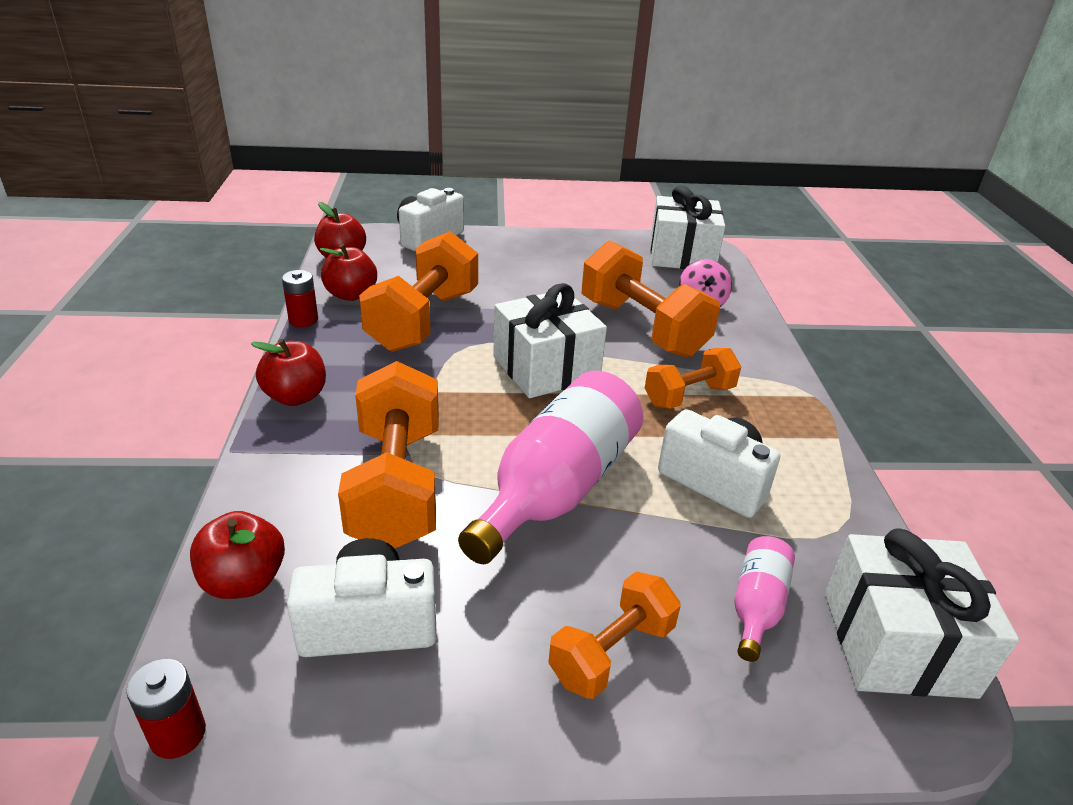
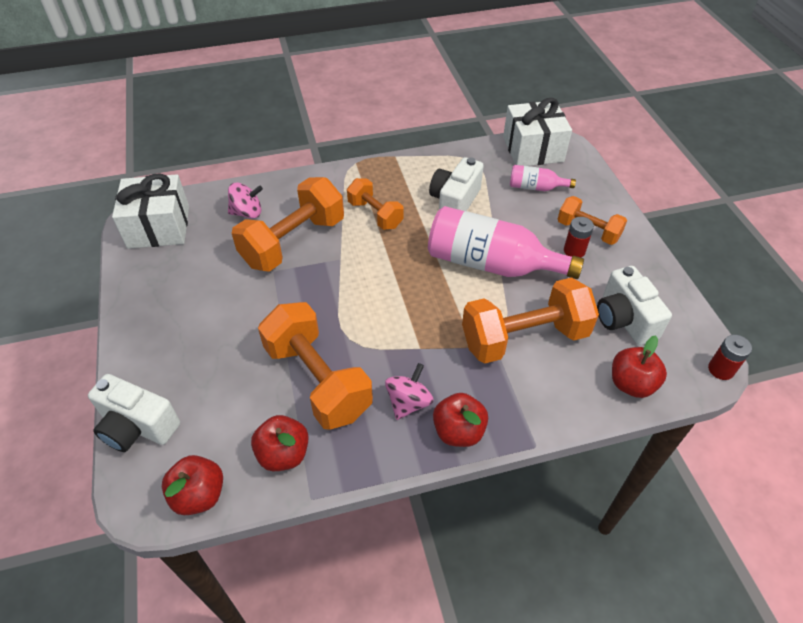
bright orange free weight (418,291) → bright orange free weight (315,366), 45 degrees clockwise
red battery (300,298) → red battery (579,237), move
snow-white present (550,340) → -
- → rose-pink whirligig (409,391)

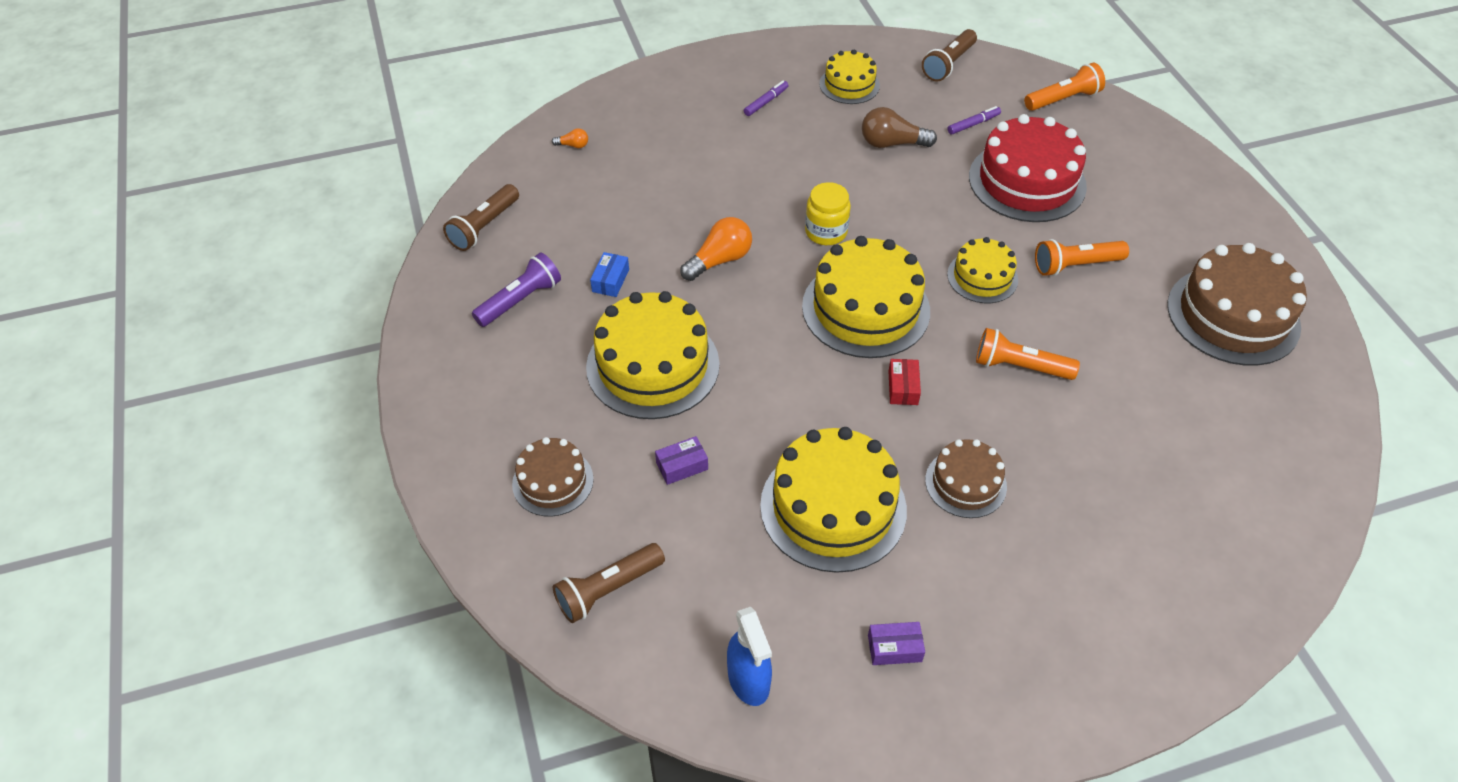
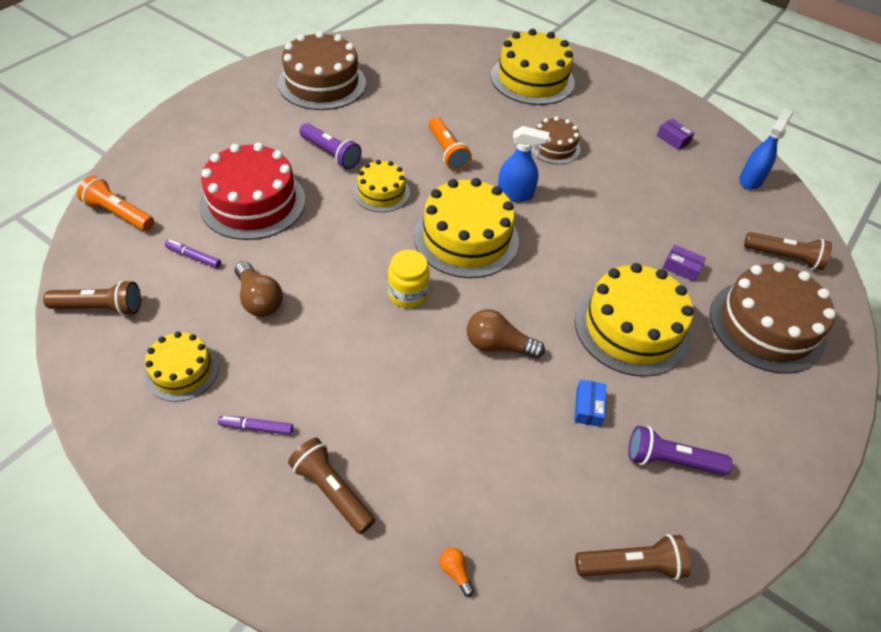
bright orange lightbulb (716,249) → brown lightbulb (506,334)
bright orange flashlight (1082,257) → purple flashlight (330,146)
cobalt parcel (609,274) → cobalt parcel (590,403), 60 degrees counterclockwise
red parcel (904,382) → cobalt sprayer (523,164)
golden cake (833,500) → golden cake (533,67), move
brown cake (553,476) → brown cake (773,318), x1.78
- → brown flashlight (331,486)

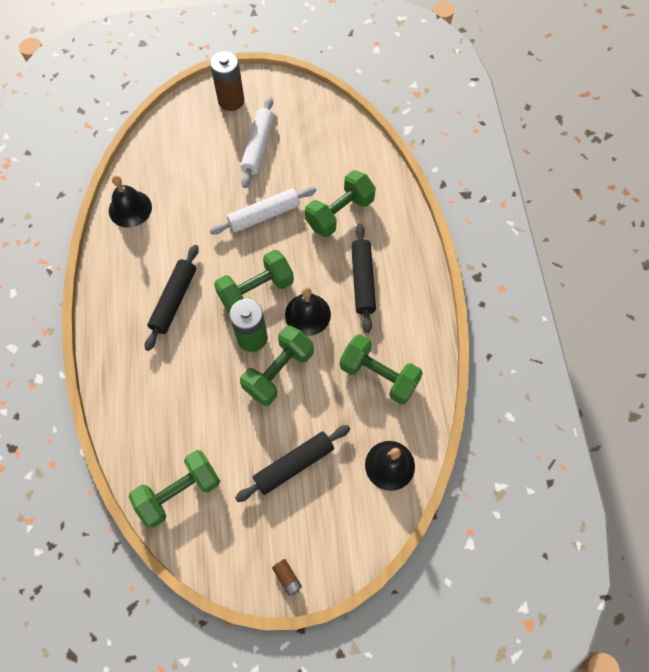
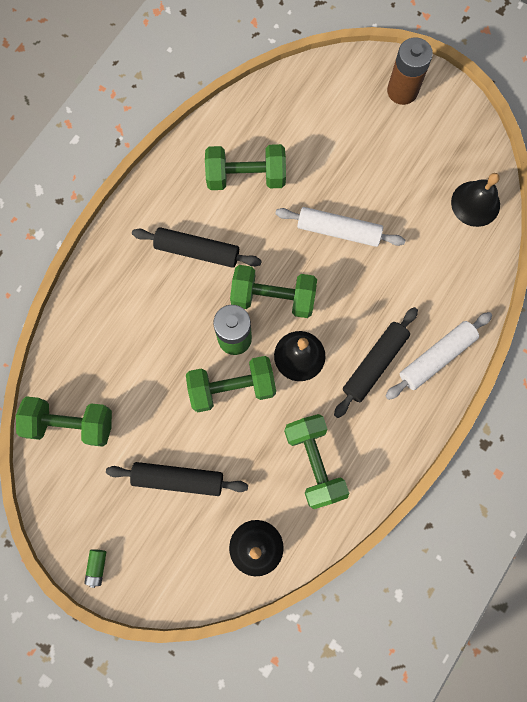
snow-white pastry roller (257,142) → snow-white pastry roller (438,356), move
leaf-green free weight (340,203) → leaf-green free weight (245,167), move
ebony school bell (130,202) → ebony school bell (475,200), move
ebony pastry roller (172,298) → ebony pastry roller (196,247), 45 degrees clockwise
brown battery (287,577) → leaf-green battery (95,568)

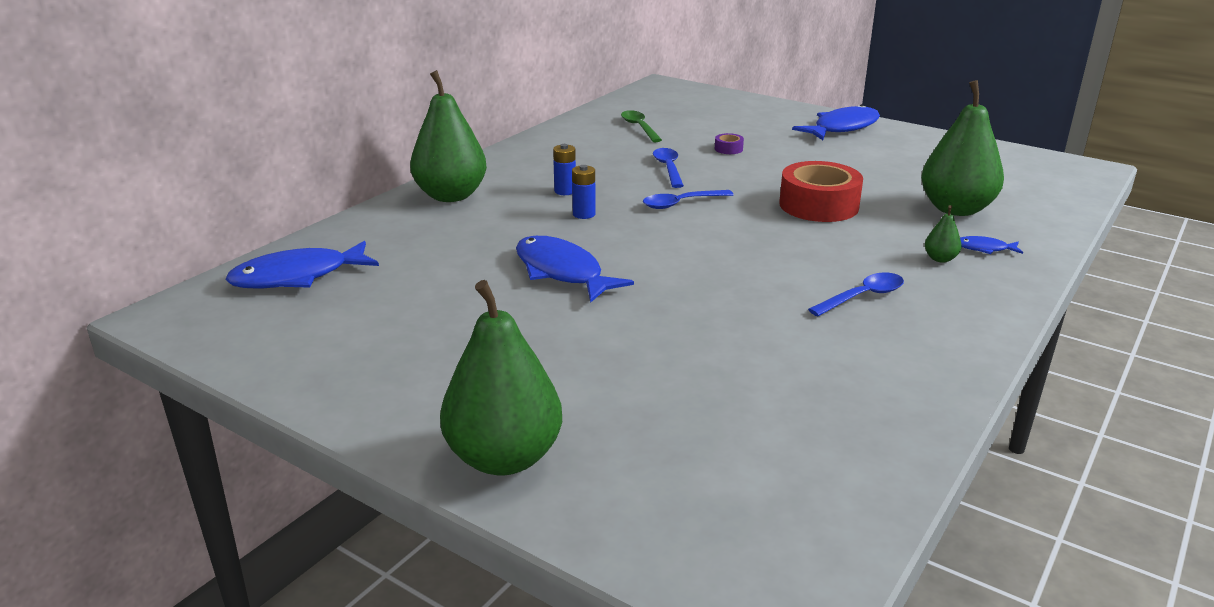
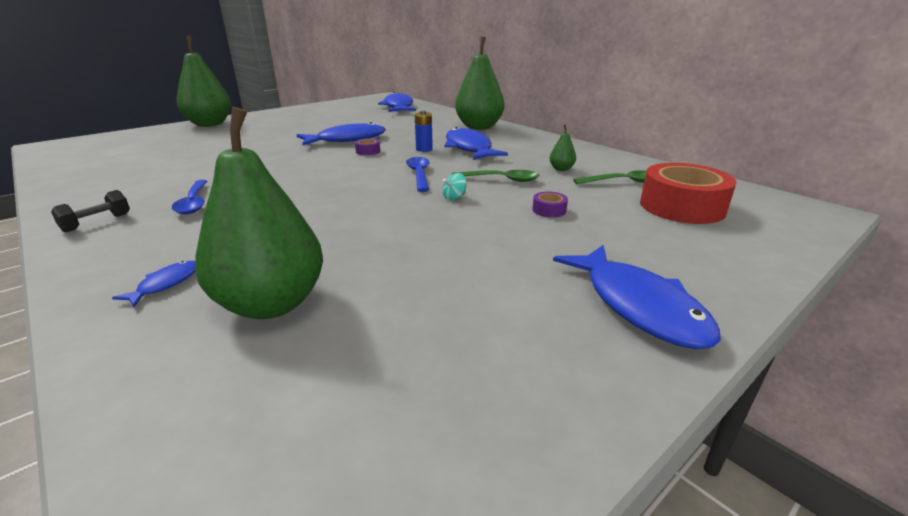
cobalt battery (564,169) → cobalt fish figure (476,143)
cobalt spoon (668,168) → leaf-green spoon (496,176)
red roll of tape (821,191) → red roll of tape (688,193), move
leaf-green pear fruit (943,234) → leaf-green pear fruit (562,147), move
- → purple roll of tape (367,146)
- → aqua whirligig (455,186)
- → ebony free weight (90,211)

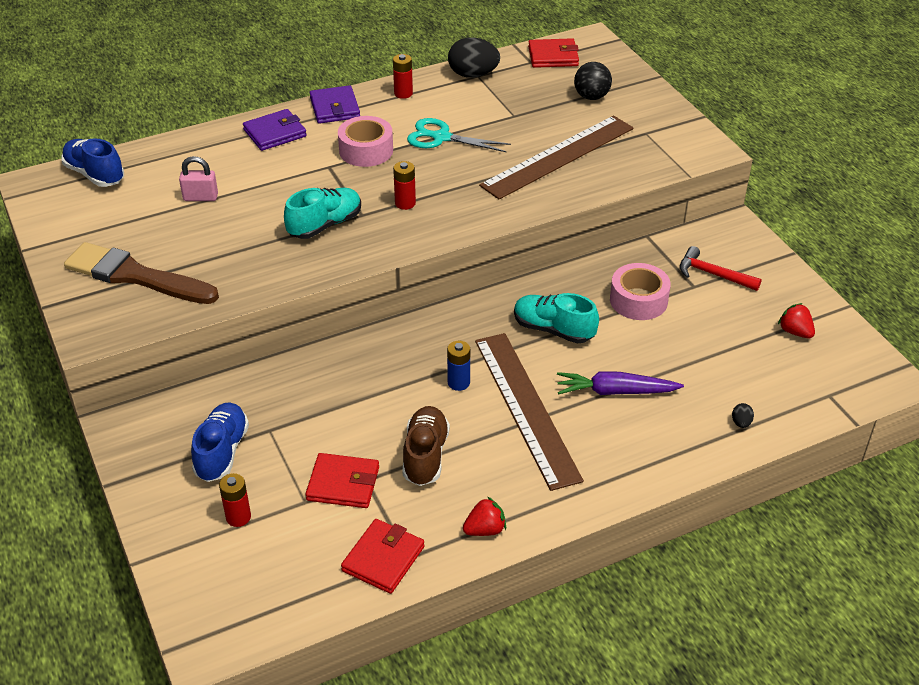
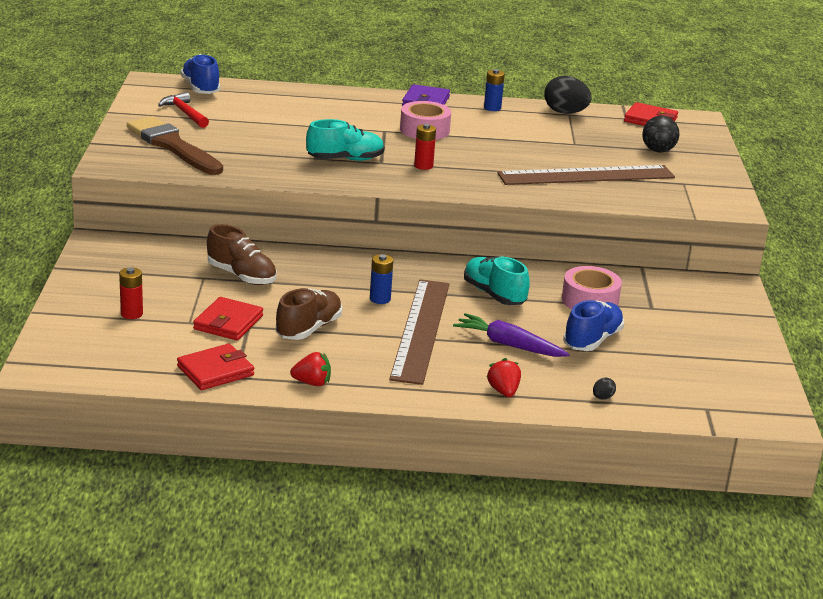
red battery (403,76) → cobalt battery (494,90)
purple wallet (275,130) → -
aqua shears (459,135) → -
rose-pink padlock (198,178) → -
red carpenter's hammer (721,268) → red carpenter's hammer (183,110), move
red toy strawberry (796,320) → red toy strawberry (504,377), move
cobalt lace-up shoe (220,442) → cobalt lace-up shoe (593,325), move
red wallet (342,480) → red wallet (228,318), 75 degrees clockwise
- → brown lace-up shoe (242,254)

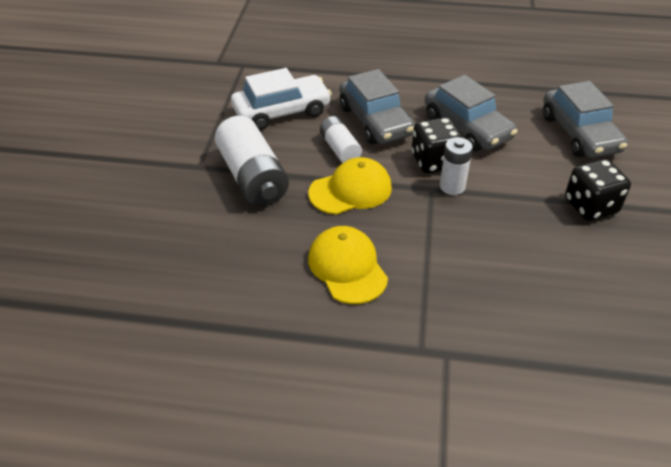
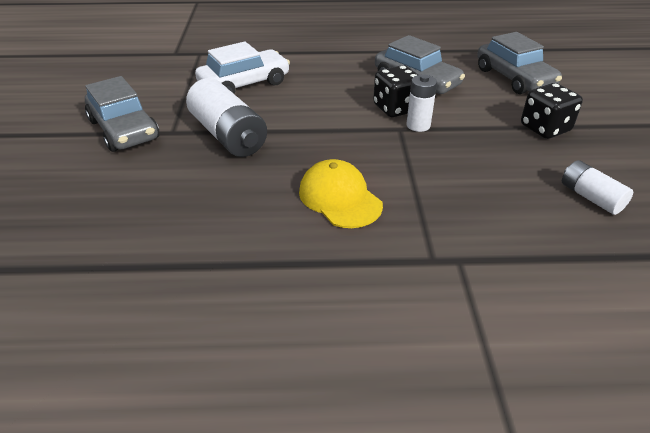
grey car (377,106) → grey car (122,114), move
snow-white battery (341,139) → snow-white battery (597,187), move
golden baseball cap (350,186) → -

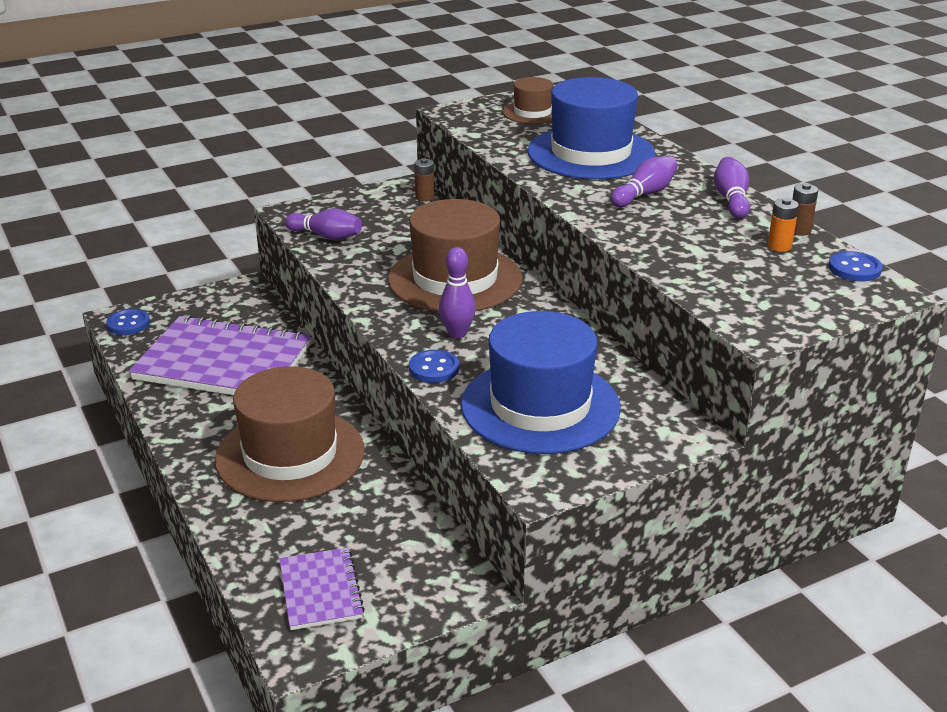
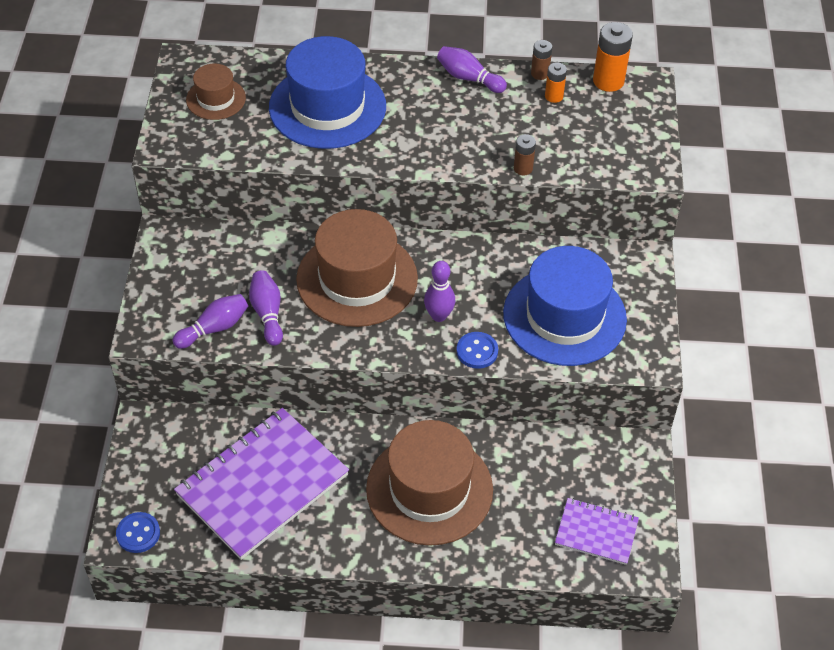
purple bowling pin (644,181) → purple bowling pin (266,308), move
brown battery (424,180) → brown battery (525,154), move
cobalt sewing button (855,266) → bright orange battery (613,57)

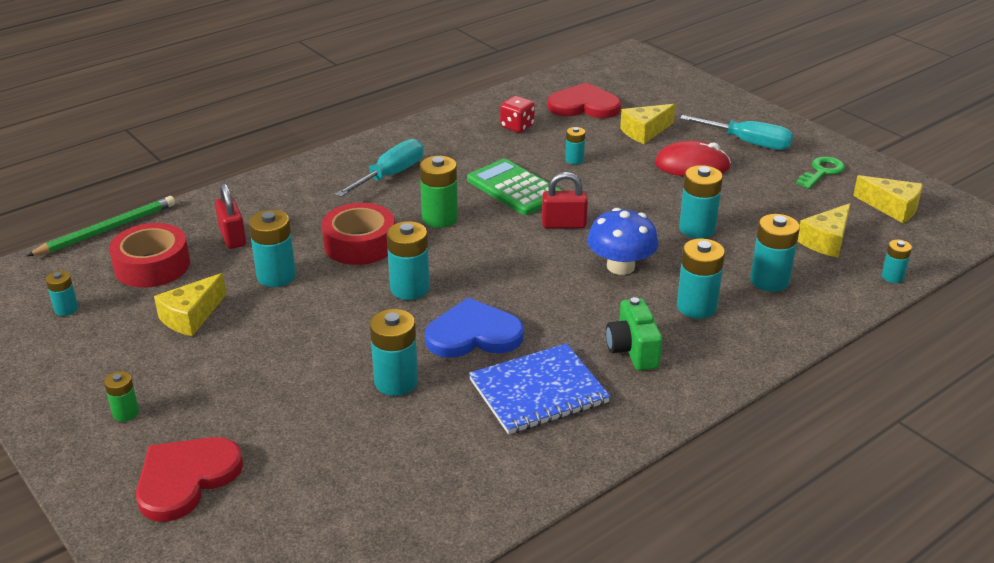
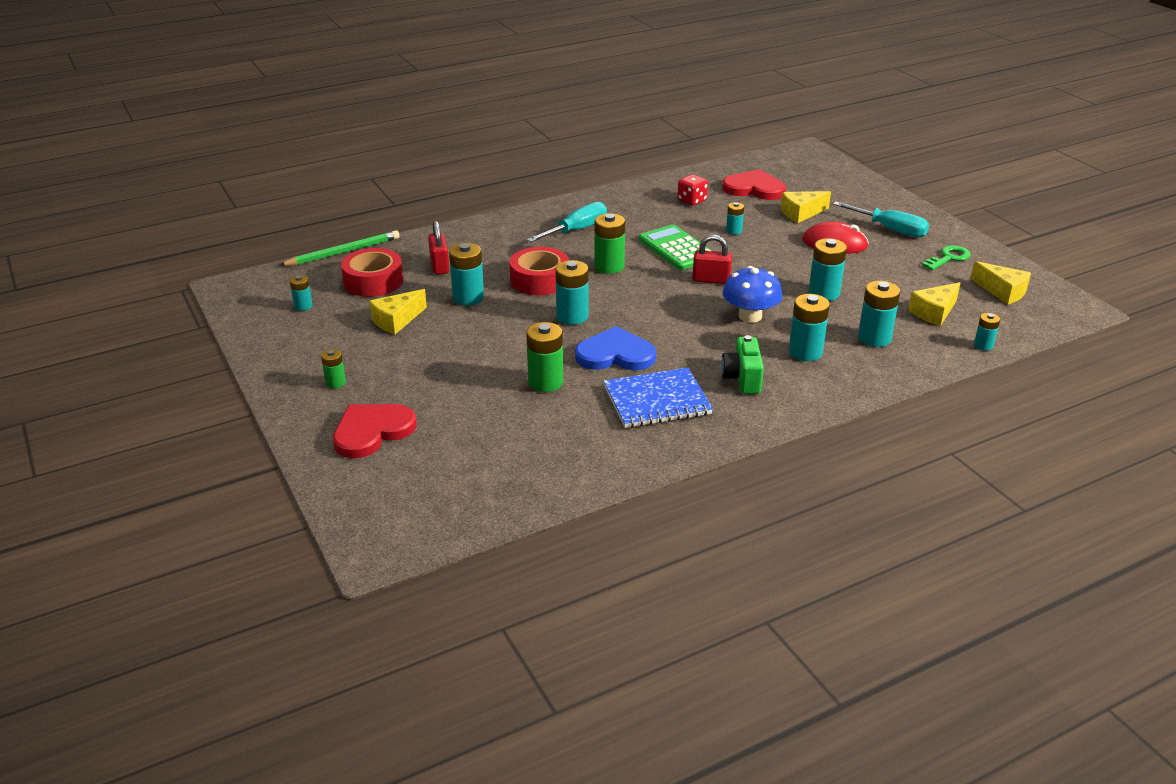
aqua battery (394,352) → leaf-green battery (544,357)

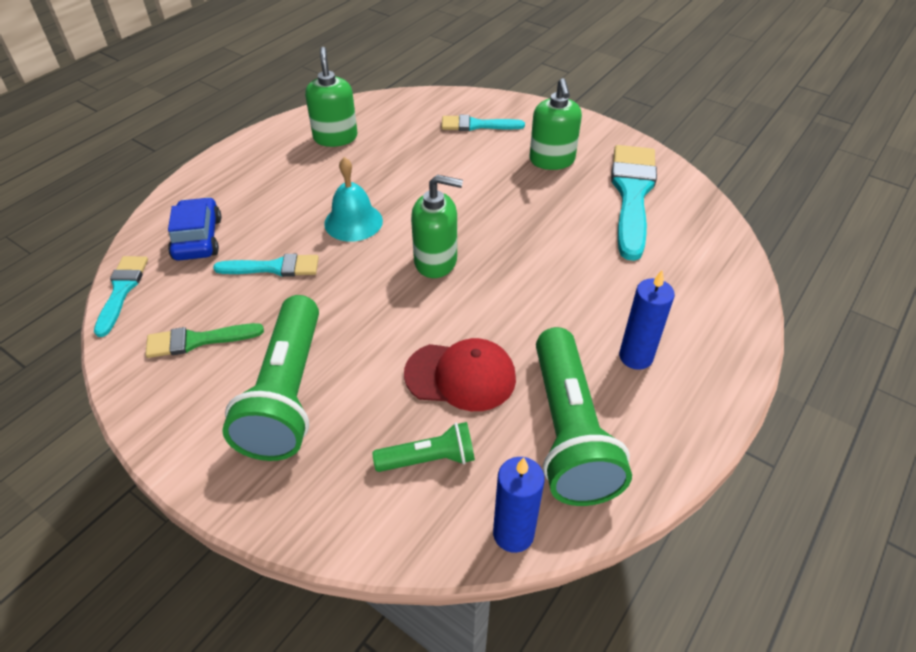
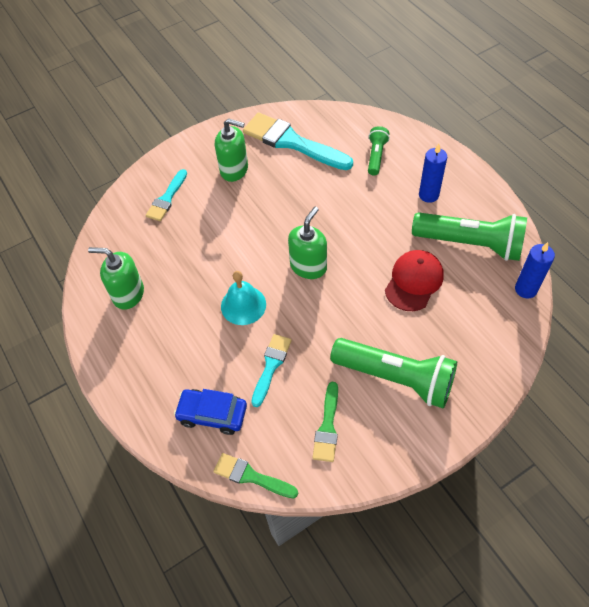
aqua paintbrush (121,296) → leaf-green paintbrush (255,475)
leaf-green flashlight (423,447) → leaf-green flashlight (379,150), move

